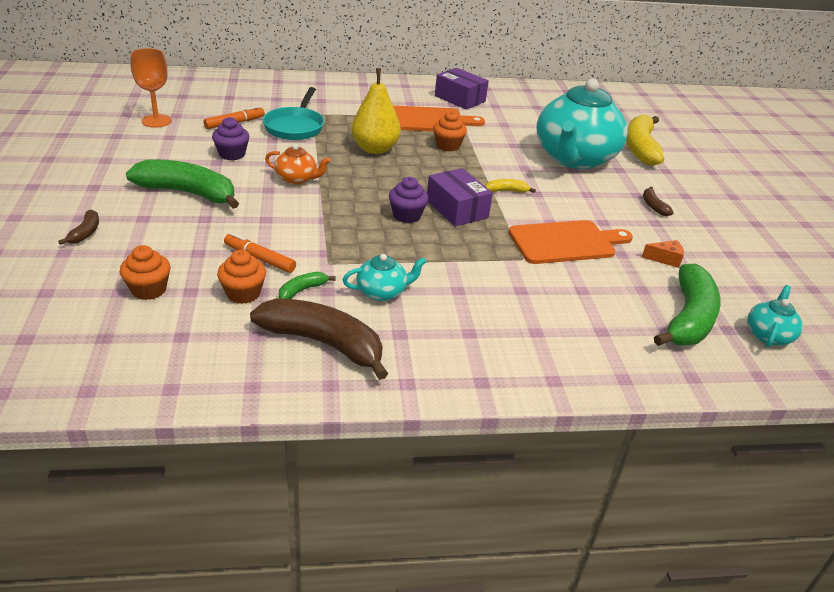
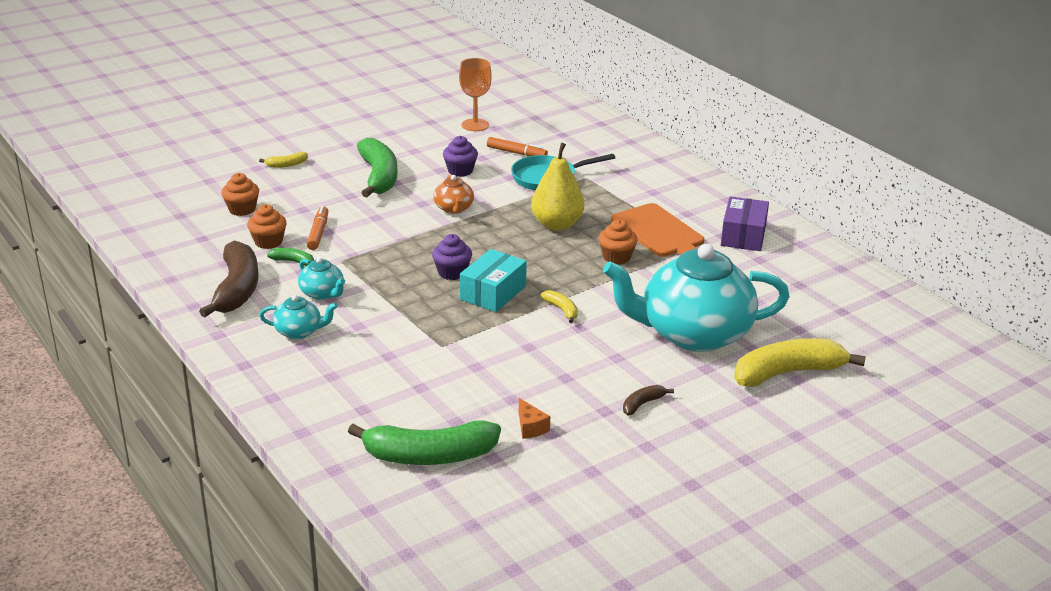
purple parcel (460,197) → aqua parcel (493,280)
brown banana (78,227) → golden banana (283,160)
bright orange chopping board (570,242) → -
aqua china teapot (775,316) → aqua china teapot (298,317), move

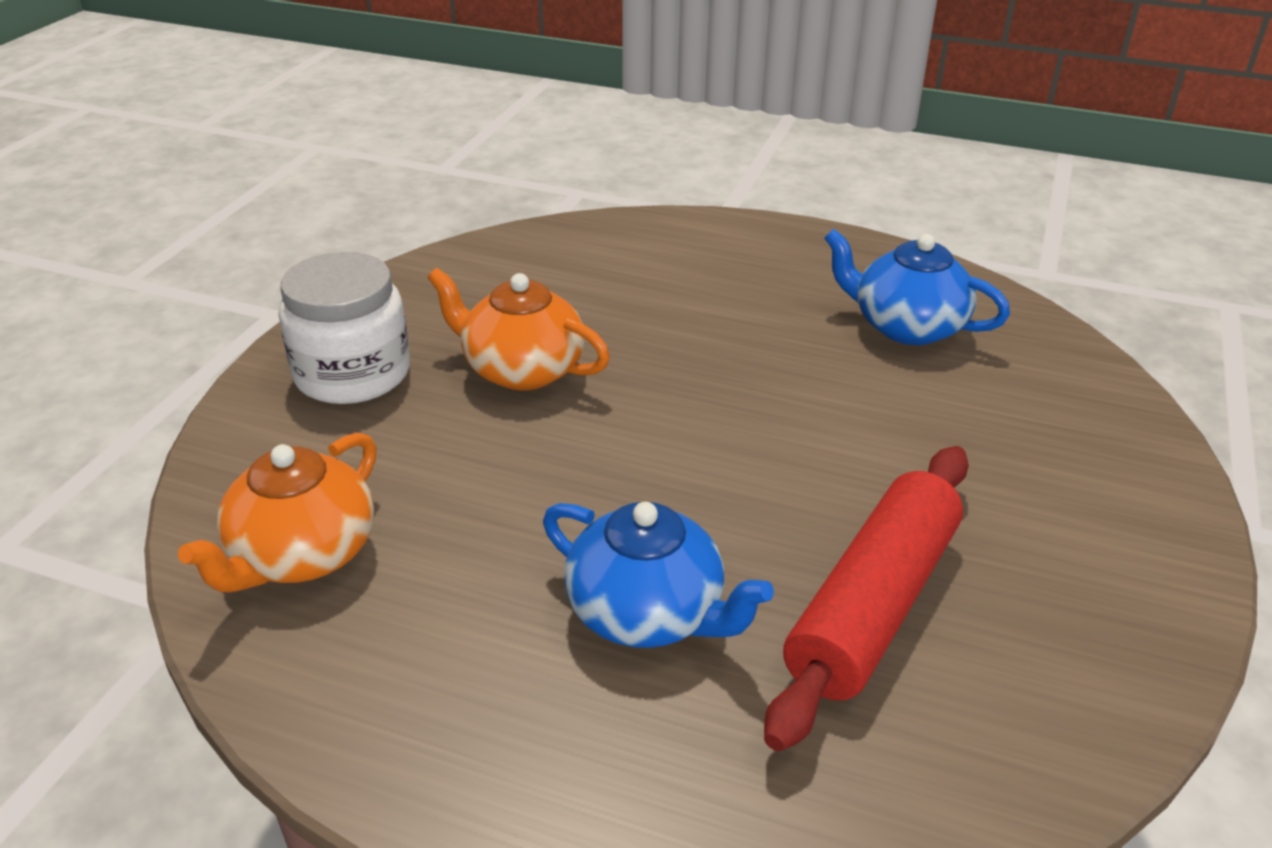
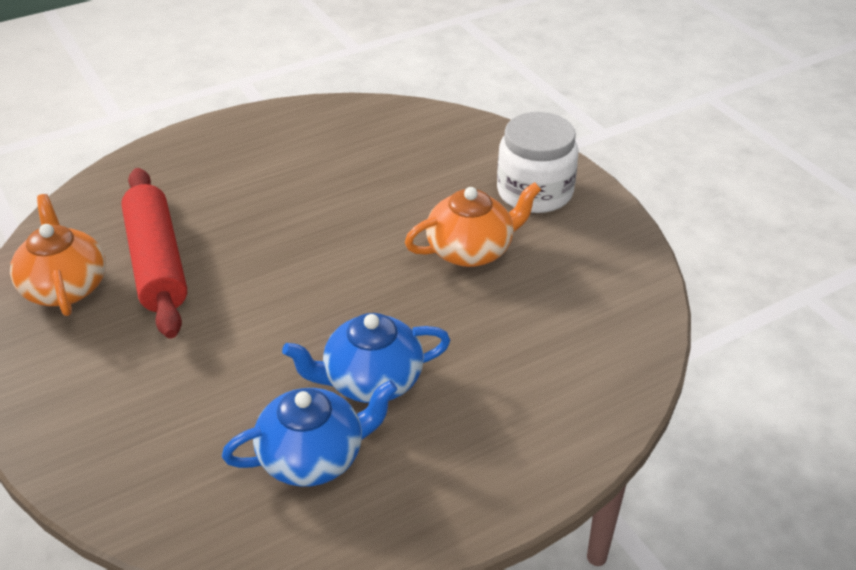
bright orange china teapot (277,512) → bright orange china teapot (58,255), move
cobalt china teapot (658,575) → cobalt china teapot (366,358), move

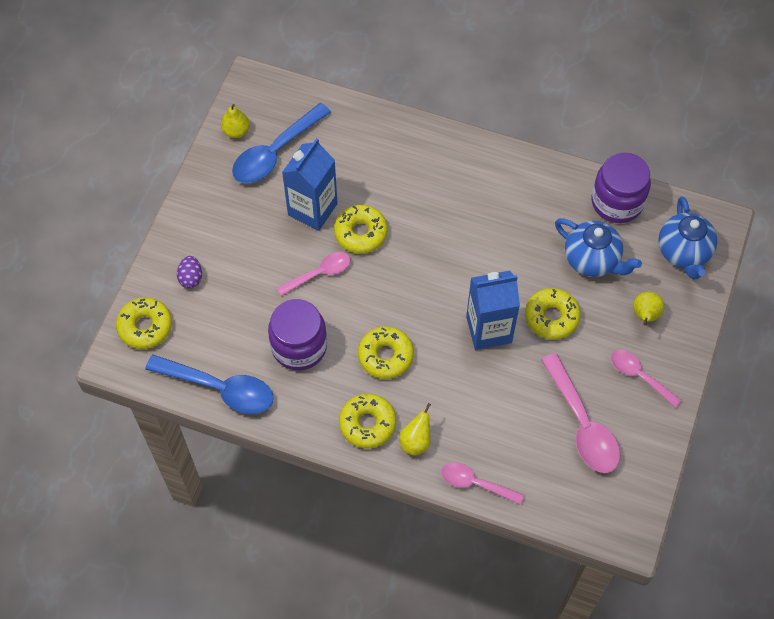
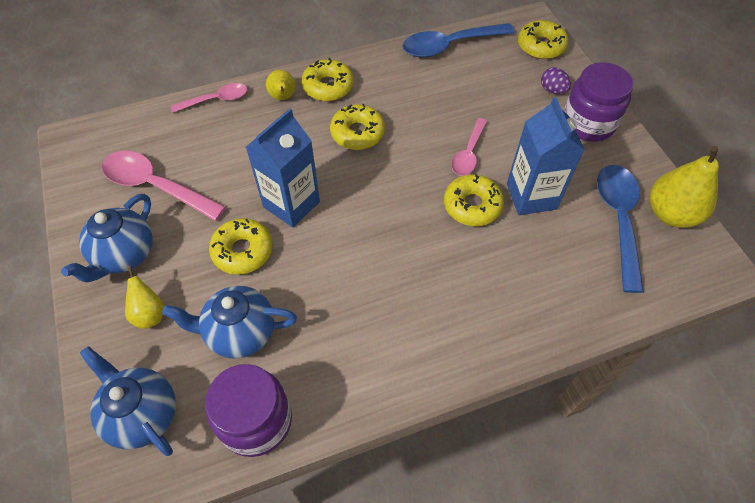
golden pear fruit (235,121) → golden pear fruit (684,187), x1.79
purple jam jar (297,335) → purple jam jar (598,102), move
rose-pink spoon (646,378) → cobalt china teapot (107,238)

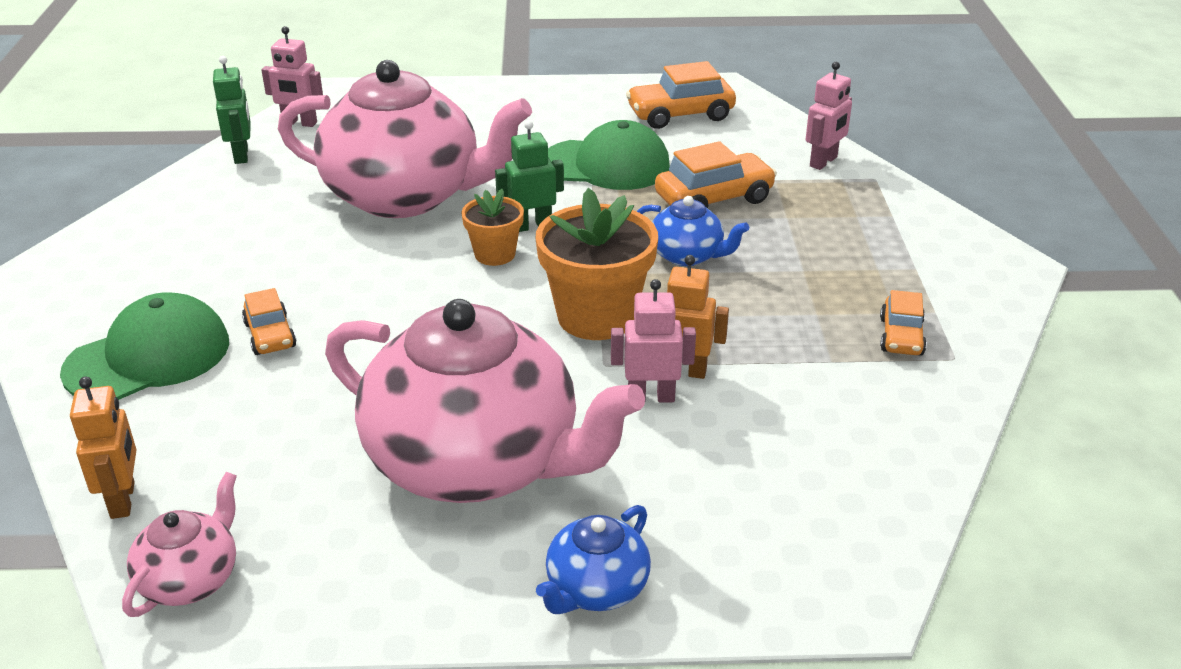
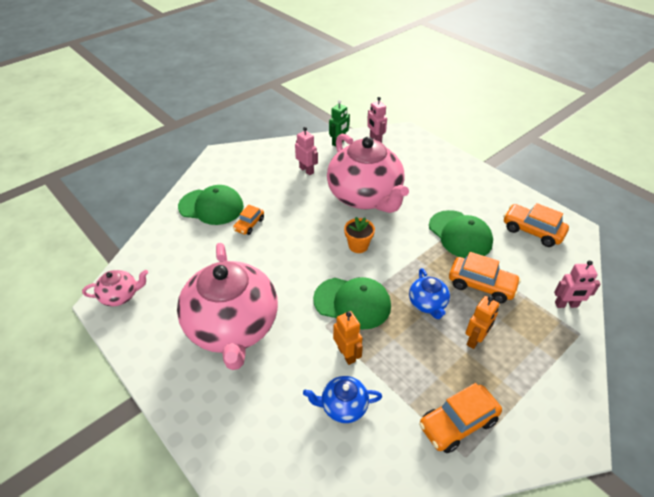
leaf-green toy robot (529,176) → -
bright orange plant pot (596,264) → leaf-green baseball cap (352,303)
rose-pink toy robot (653,340) → rose-pink toy robot (306,151), move
bright orange car (903,322) → bright orange car (460,418), x1.64
bright orange toy robot (103,448) → bright orange toy robot (482,322), move
cobalt china teapot (593,559) → cobalt china teapot (342,399), move

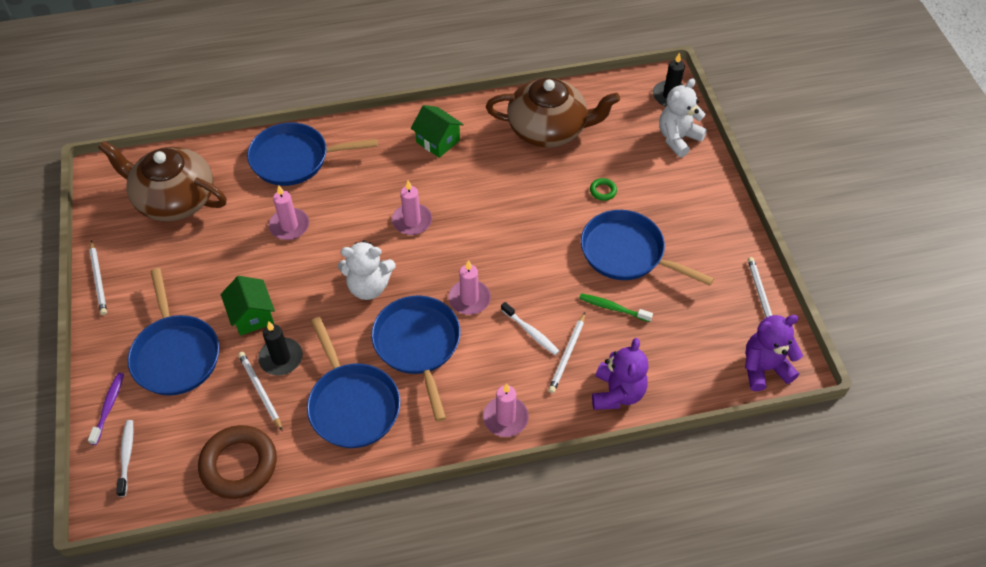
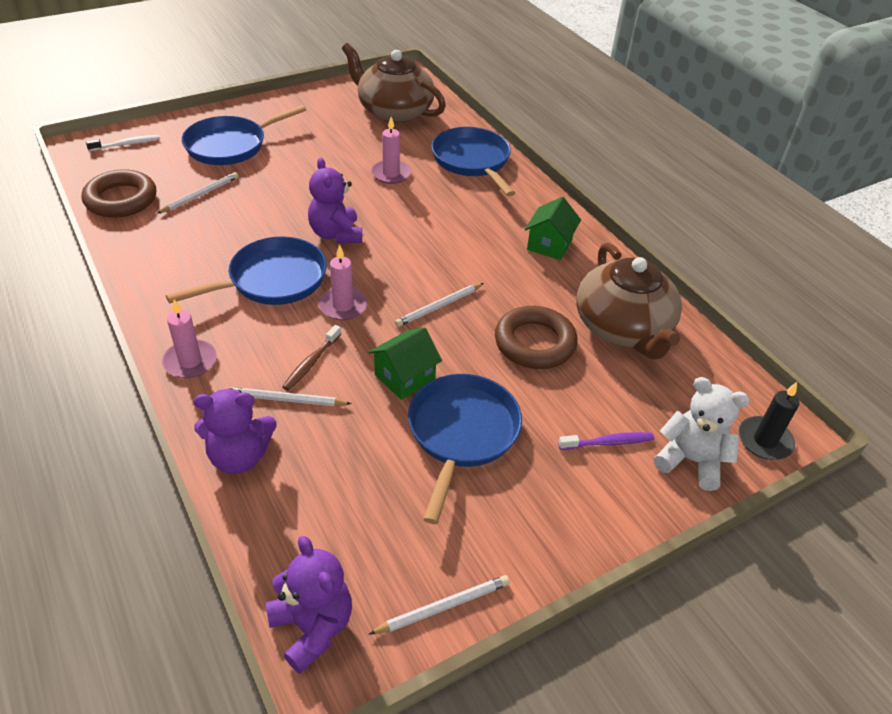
brown china teapot (162,181) → brown china teapot (394,83), 60 degrees counterclockwise
leaf-green hoop (603,189) → -
rose-pink candle (412,208) → -
snow-white teddy bear (367,270) → purple teddy bear (335,200)
snow-white wooden pencil (98,278) → snow-white wooden pencil (439,305), move
leaf-green toy house (248,306) → leaf-green toy house (405,363), move
leaf-green toothbrush (616,307) → -
snow-white toothbrush (530,328) → brown toothbrush (311,358)
cobalt skillet (353,382) → -
ebony candle (280,348) → -
purple toothbrush (106,409) → purple toothbrush (606,441), move
- → brown hoop (536,337)

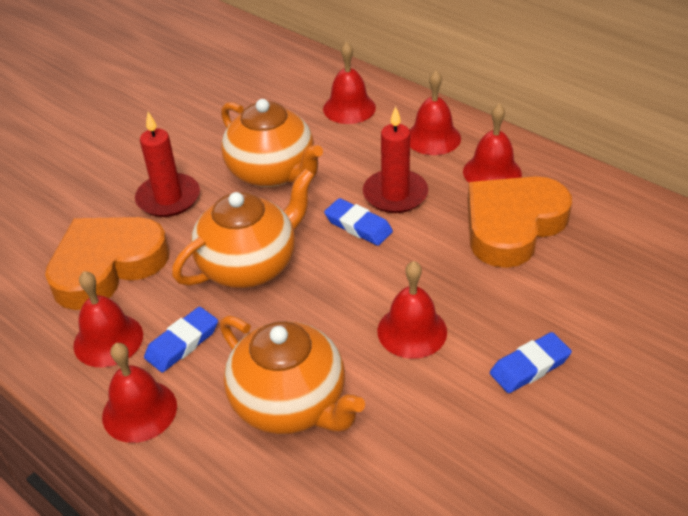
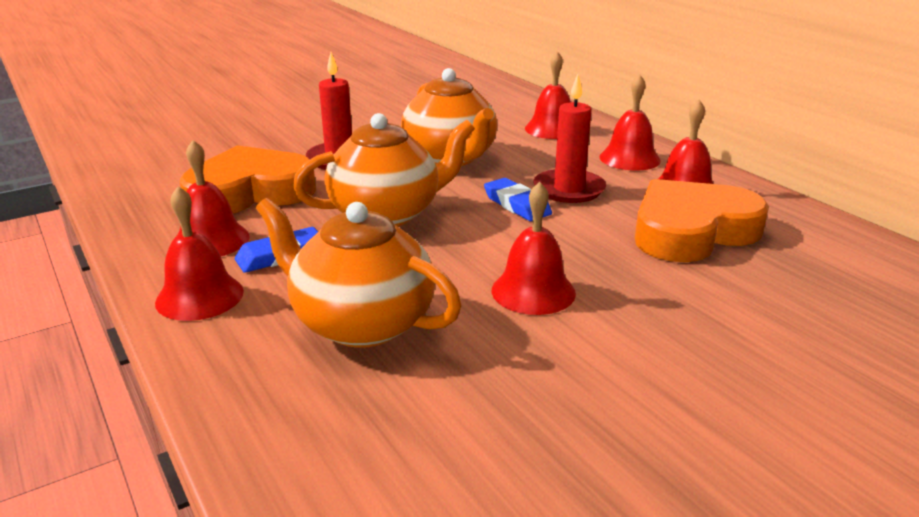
bright orange china teapot (292,374) → bright orange china teapot (358,273), 150 degrees clockwise
cobalt gum eraser (531,362) → -

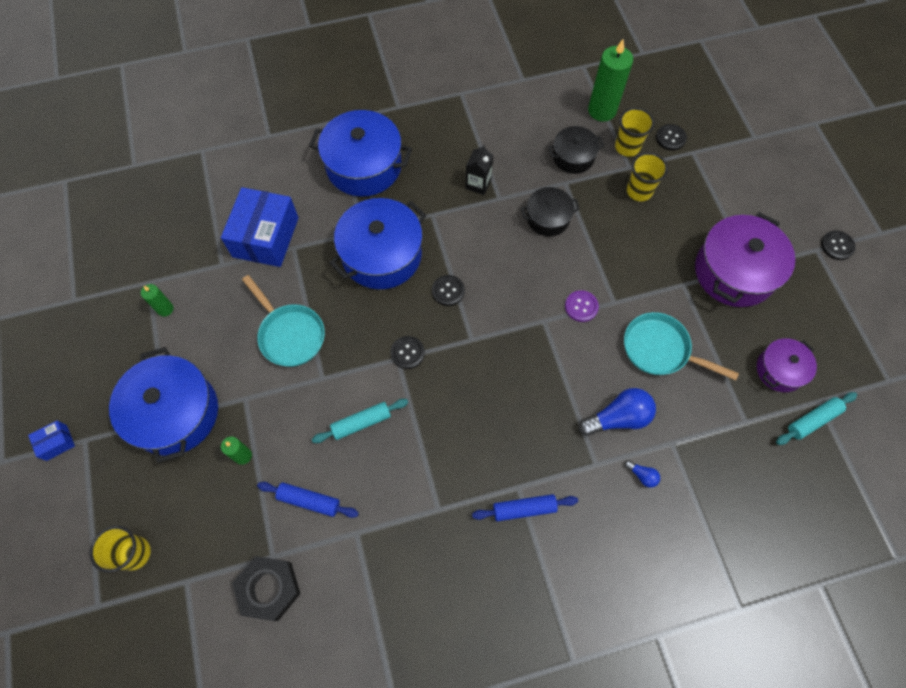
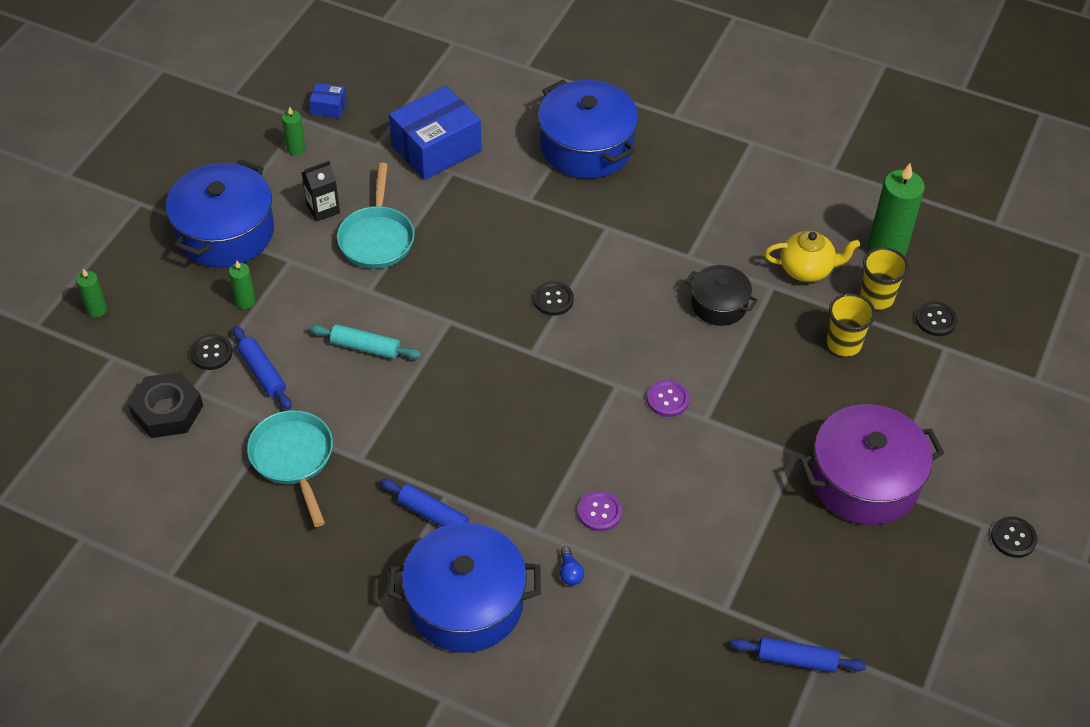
ebony pot (576,150) → golden china teapot (812,256)
ebony milk carton (479,169) → ebony milk carton (320,191), move
cobalt pot (378,243) → cobalt pot (464,588), move
aqua skillet (681,346) → aqua skillet (290,468), move
ebony sewing button (407,352) → ebony sewing button (211,352), move
purple pot (787,365) → -
cobalt lightbulb (617,412) → purple sewing button (600,511)
aqua pastry roller (816,418) → cobalt pastry roller (798,655)
cobalt parcel (51,441) → cobalt parcel (328,101), move
golden tumbler (120,549) → leaf-green candle (91,293)

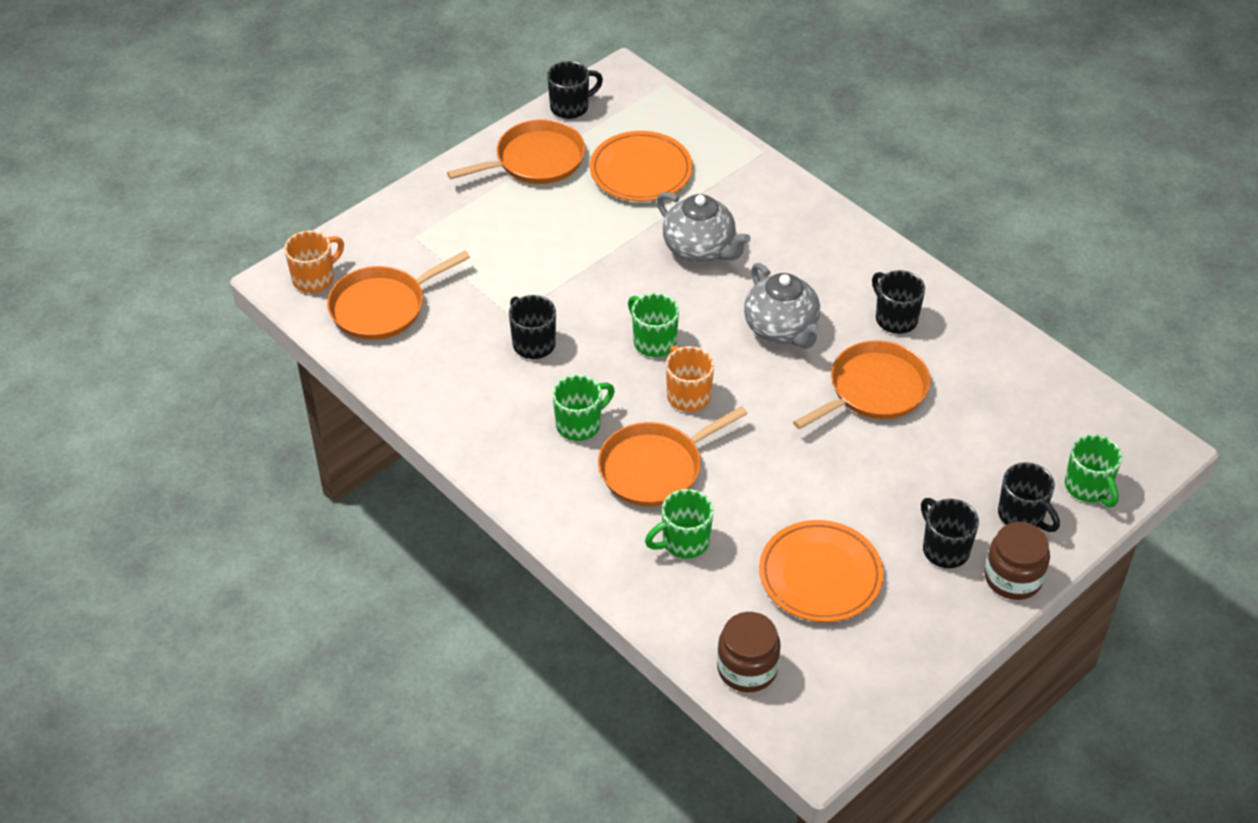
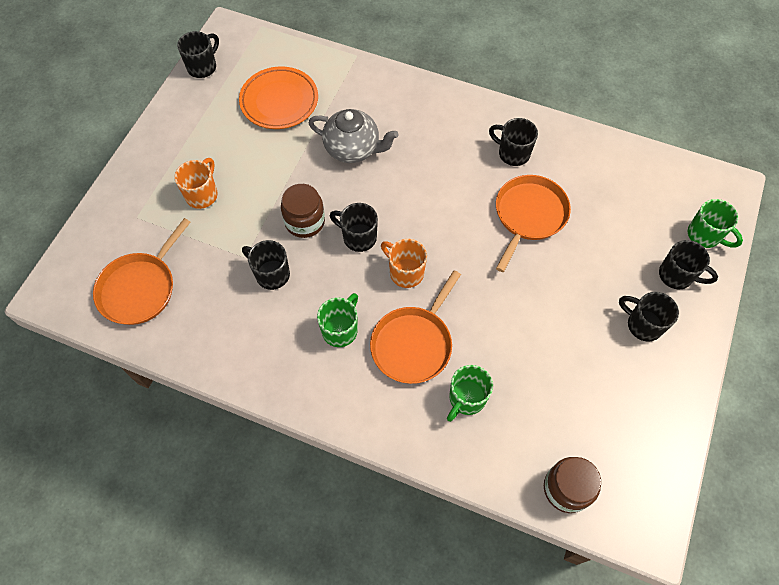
bright orange skillet (516,151) → -
bright orange tea mug (314,262) → bright orange tea mug (196,183), move
grey china teapot (782,306) → -
leaf-green tea mug (653,325) → ebony tea mug (354,227)
bright orange dinner plate (821,571) → -
brown jam jar (1017,561) → brown jam jar (303,211), move

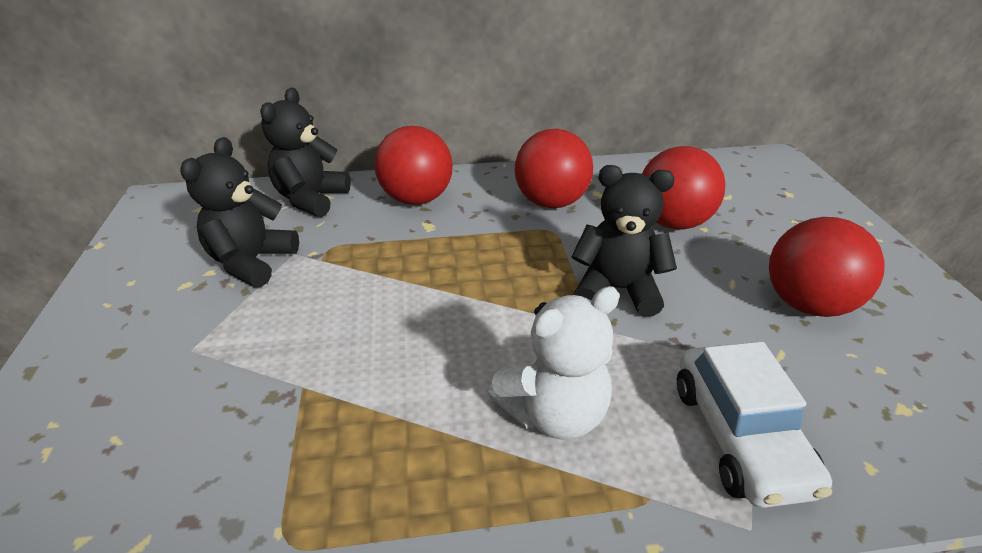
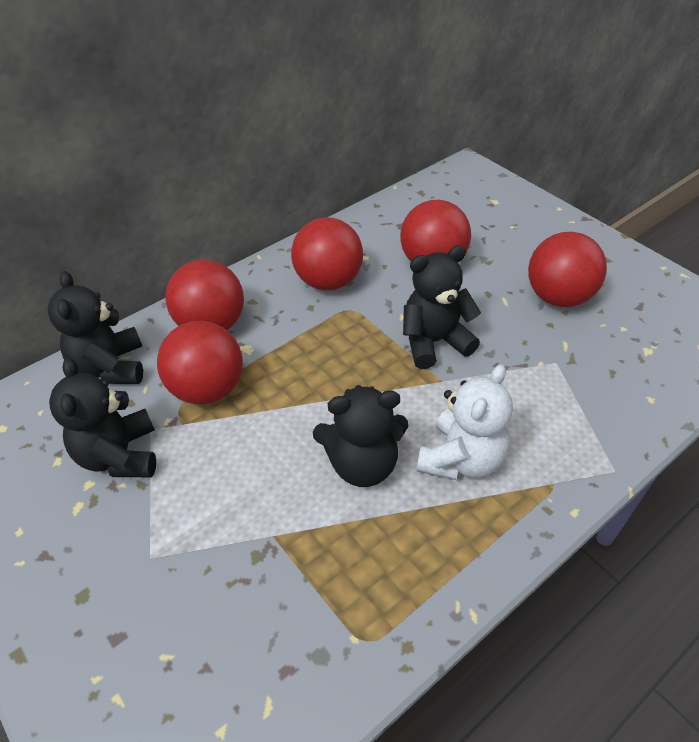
snow-white car (754,424) → -
- → red sphere (200,362)
- → ebony teddy bear (360,436)

